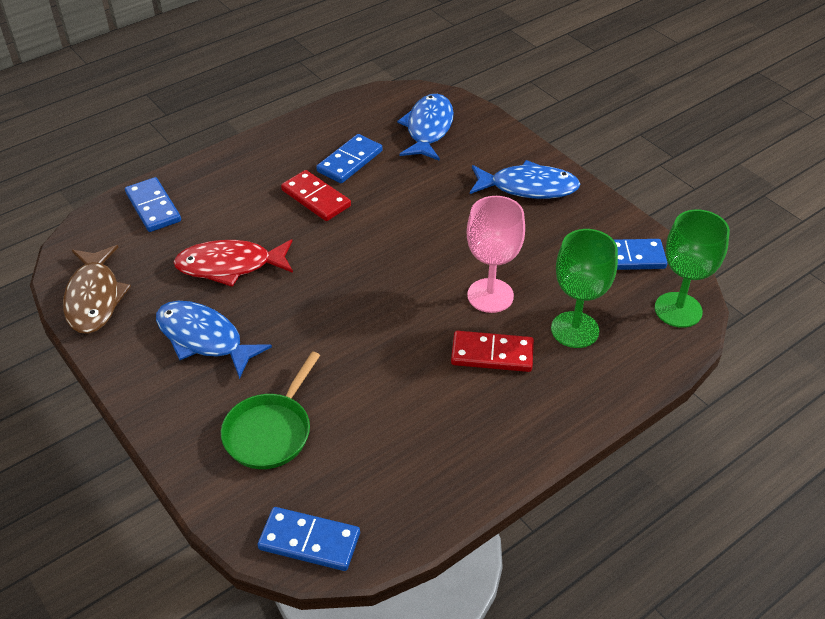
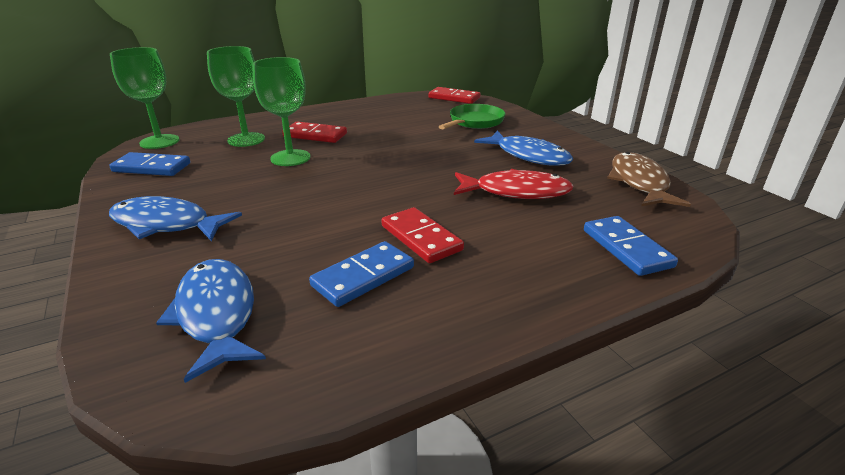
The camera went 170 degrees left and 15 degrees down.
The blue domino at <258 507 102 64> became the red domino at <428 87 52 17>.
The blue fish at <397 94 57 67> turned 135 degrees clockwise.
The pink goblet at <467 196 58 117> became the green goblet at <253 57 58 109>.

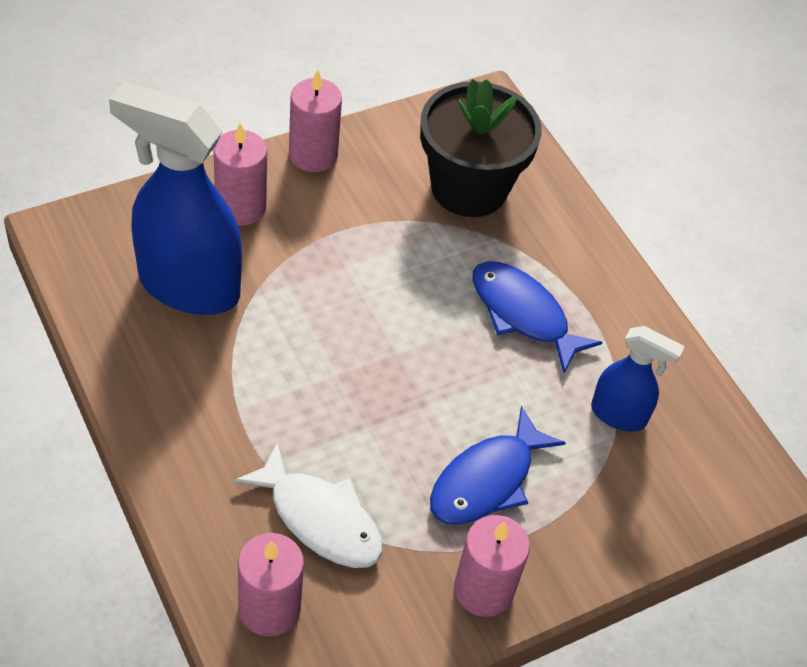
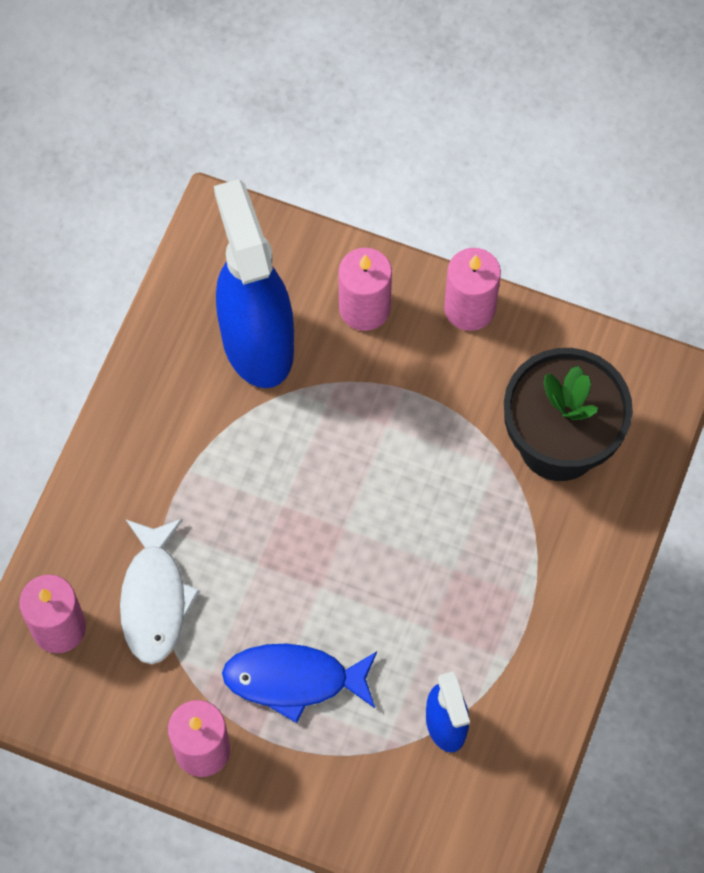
The camera went 55 degrees right and 15 degrees up.
The blue fish at <473 261 130 112> disappeared.

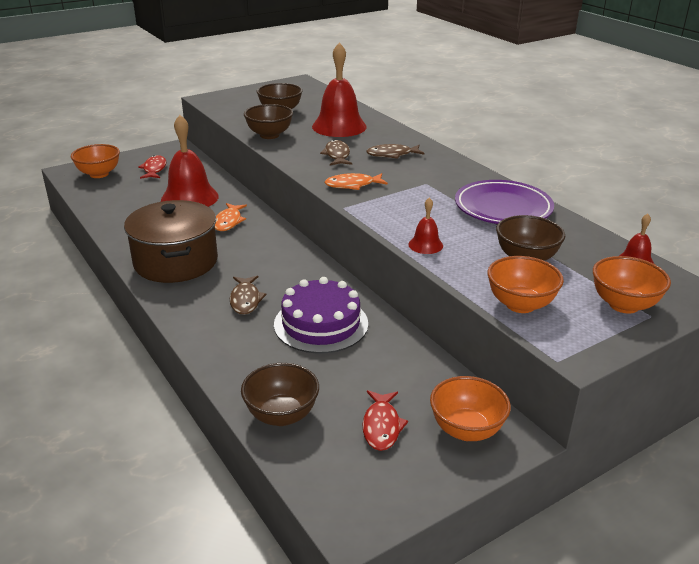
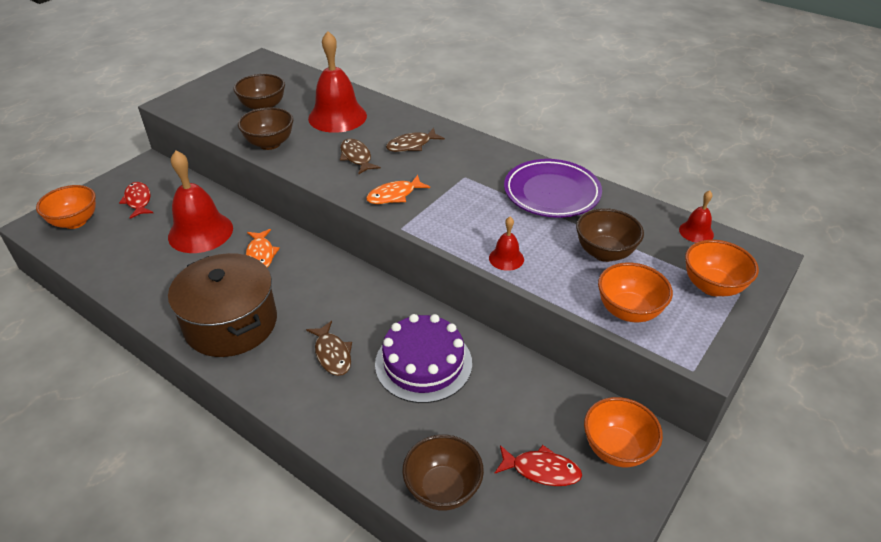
The camera went 20 degrees left and 10 degrees up.
The red fish at <363 390 45 61> turned 60 degrees counterclockwise.

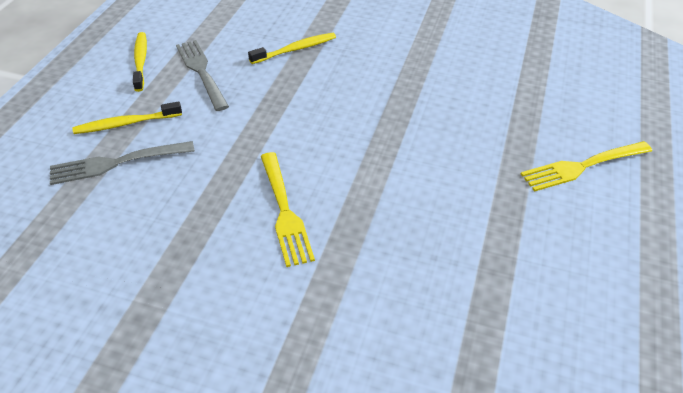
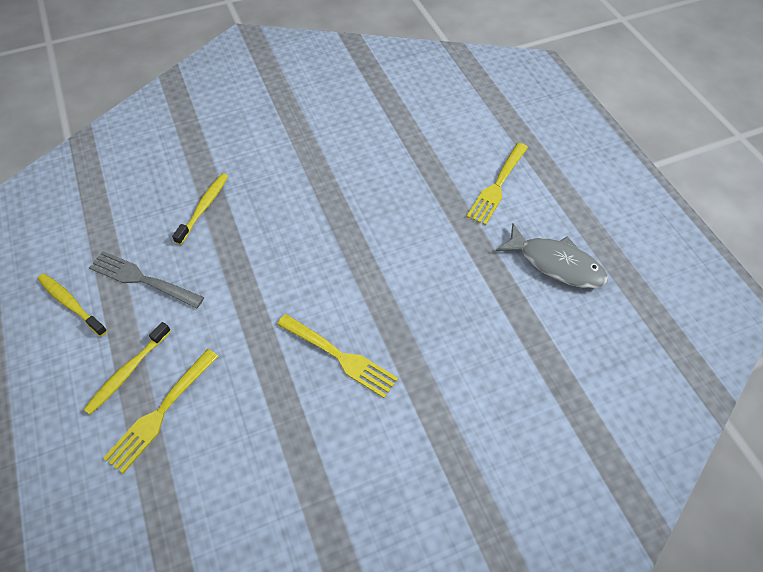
The camera went 40 degrees left and 10 degrees up.
The grey fork at <50 141 145 44> became the yellow fork at <103 349 116 124>.
The grey fish at <496 223 112 66> appeared.

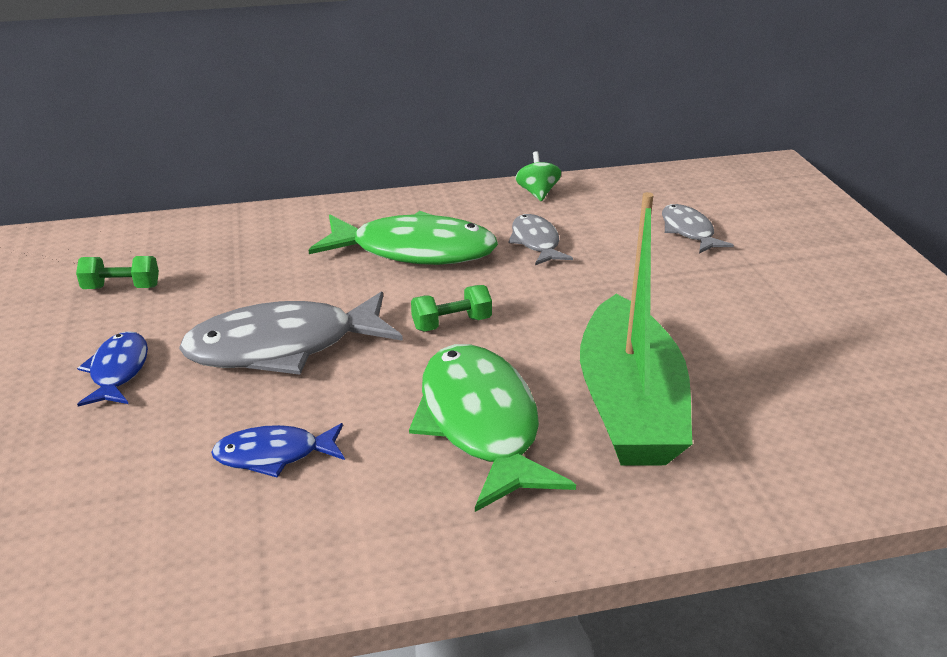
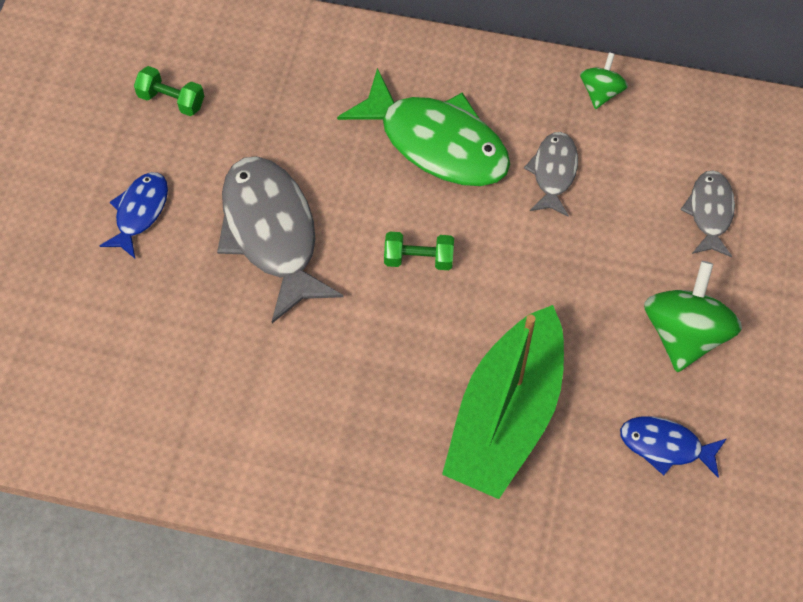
The camera went 25 degrees right and 30 degrees up.
The grey fish at <179 291 224 84> turned 60 degrees clockwise.
The blue fish moved from <211 423 134 54> to <620 416 106 62>.
The green fish at <409 344 167 168> disappeared.
The green spinning top at <644 261 98 111> appeared.

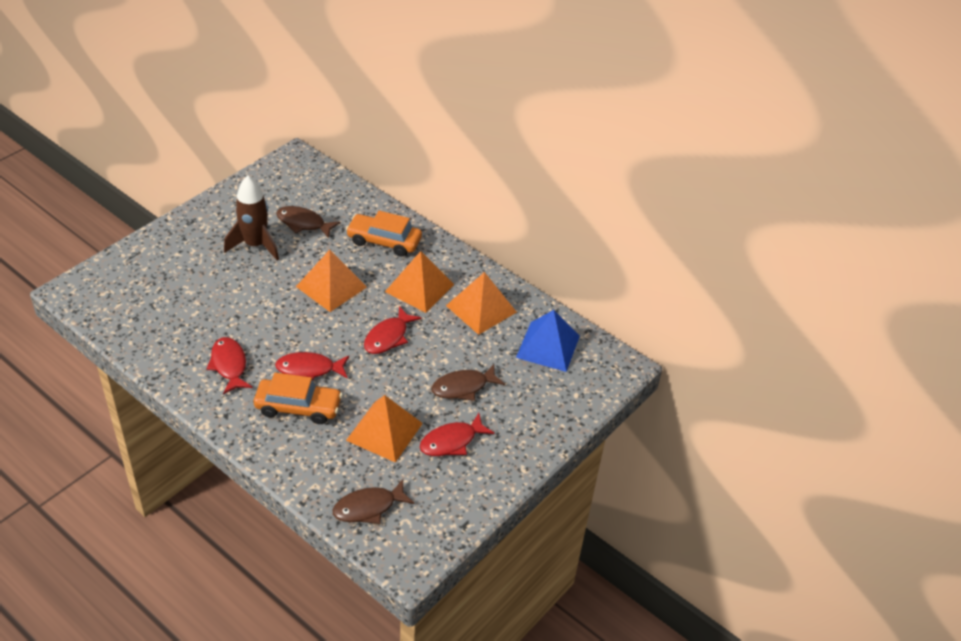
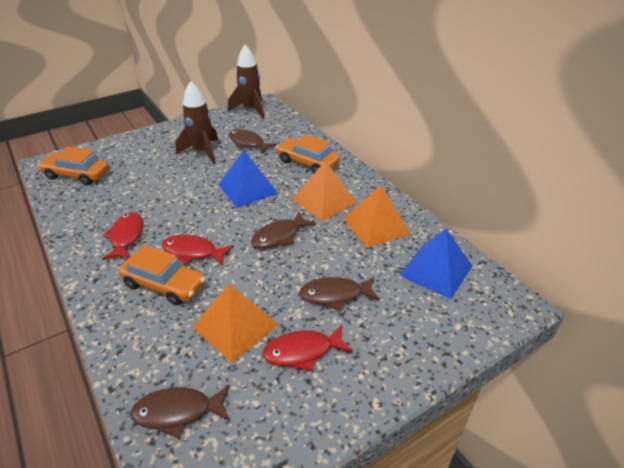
The camera went 20 degrees right and 5 degrees down.
The orange pyramid at <296 250 71 62> became the blue pyramid at <218 150 60 58>.
The red fish at <364 306 57 48> became the brown fish at <251 212 65 37>.
The orange car at <38 146 71 39> appeared.
The brown rocket at <228 45 36 74> appeared.

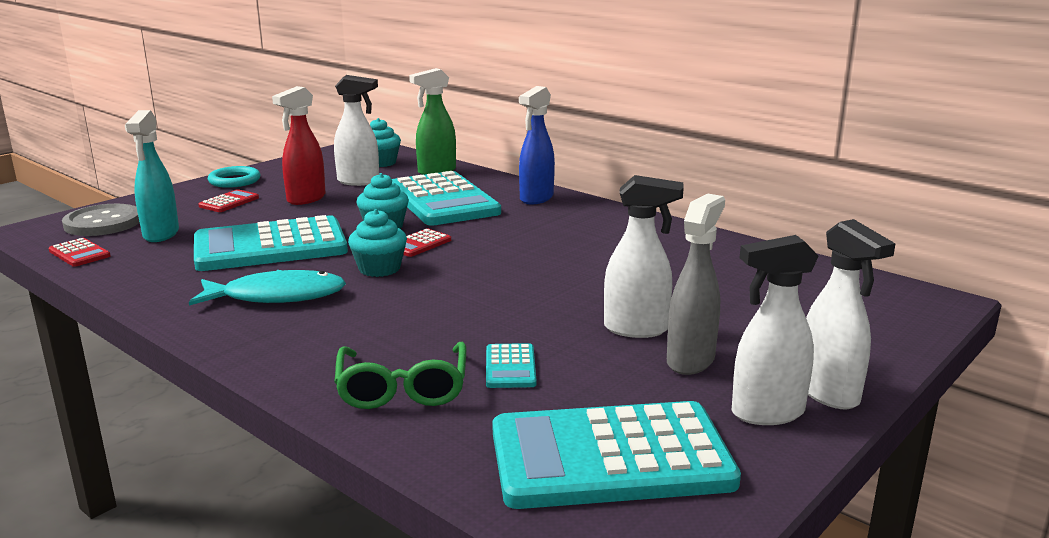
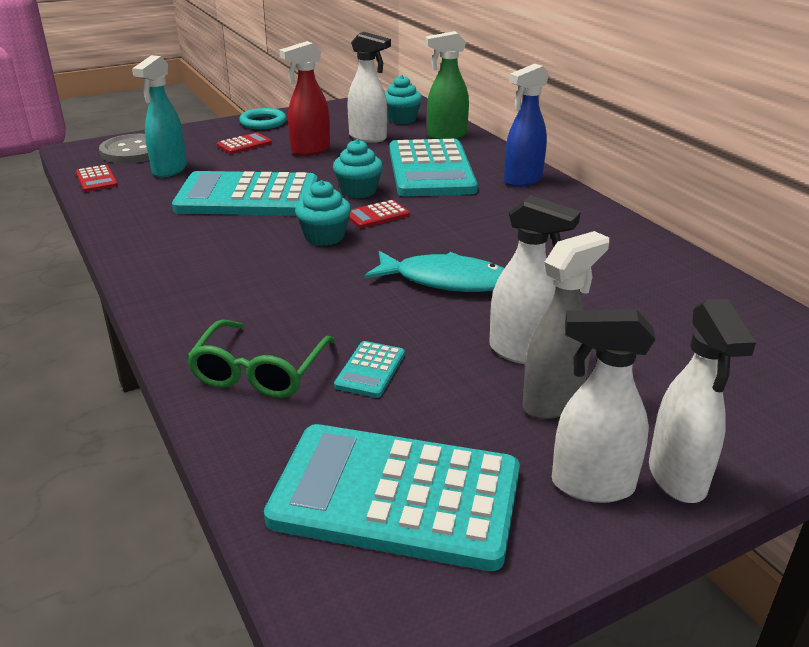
The camera went 20 degrees right and 10 degrees up.
The turquoise fish moved from <189 270 157 36> to <364 251 140 41>.

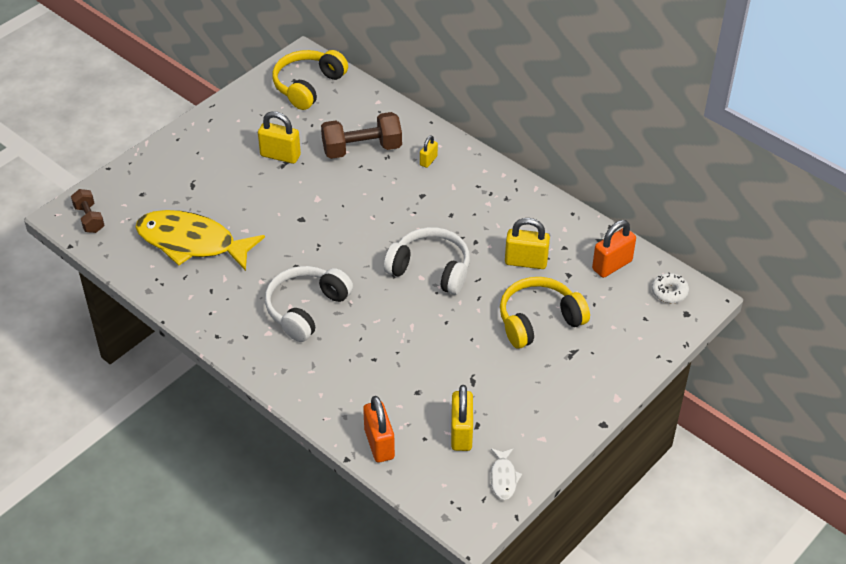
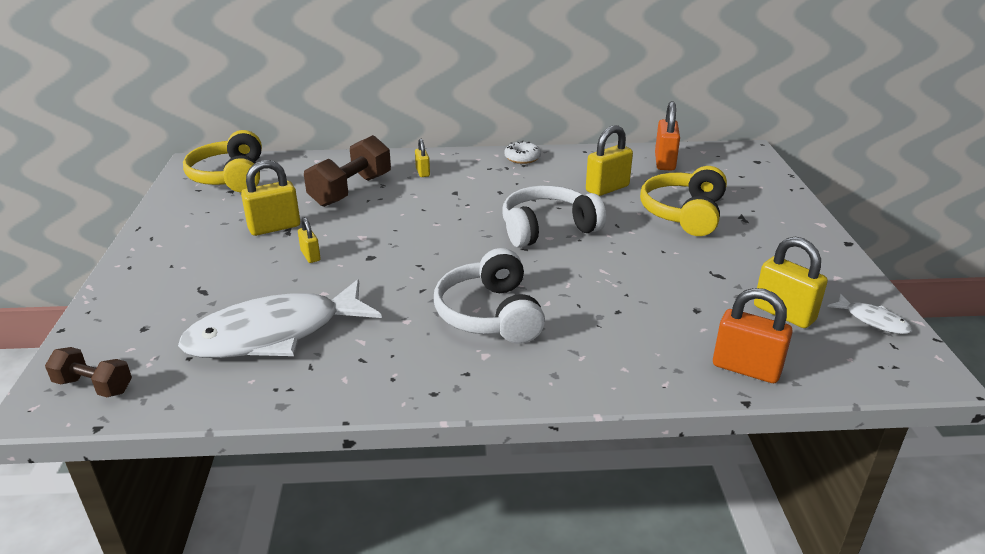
The camera went 45 degrees left and 15 degrees down.
The yellow fish at <135 210 130 61> became the white fish at <178 279 204 79>.
The white donut moved from <652 272 37 31> to <504 141 37 23>.
The yellow padlock at <298 217 23 46> appeared.

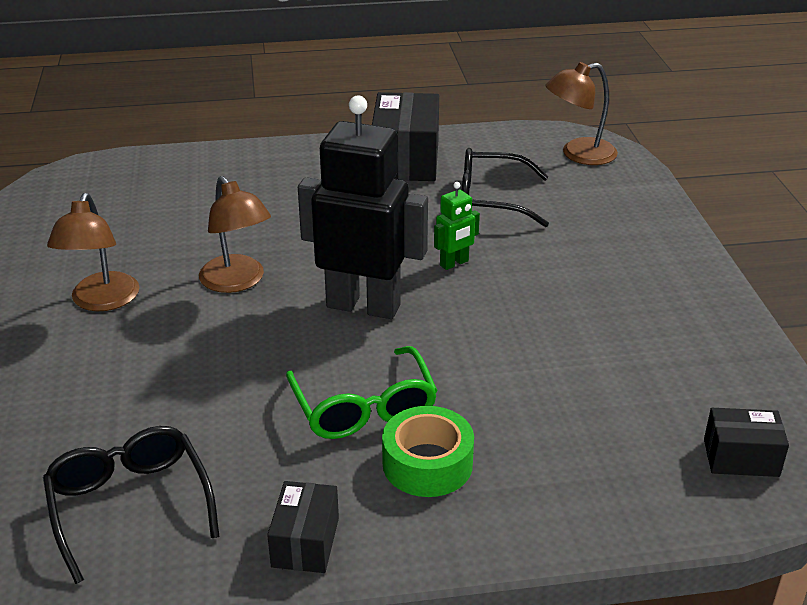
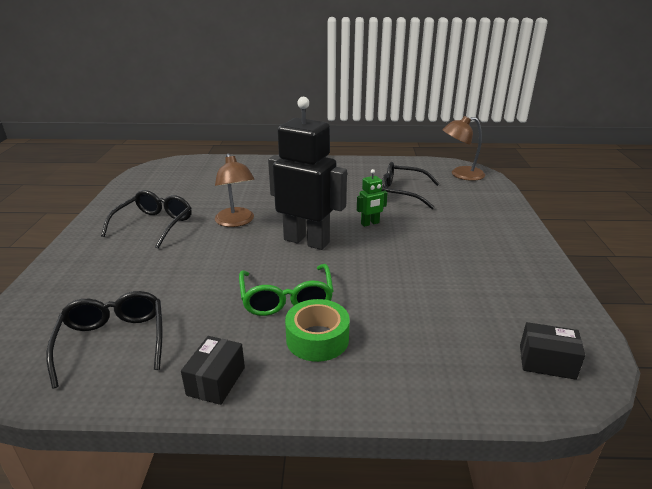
The camera went 10 degrees right and 5 degrees down.
The brown lamp at <47 193 92 118> was replaced by the black glasses at <101 190 91 59>.
The black box at <372 92 67 89> disappeared.

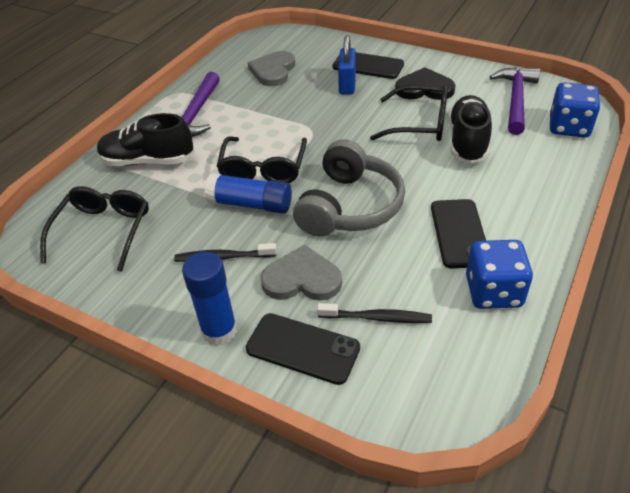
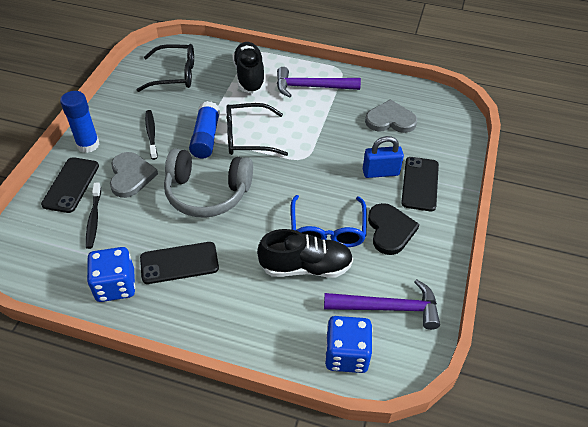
The camera went 75 degrees right and 5 degrees up.
The black glasses at <370 85 78 56> became the blue glasses at <291 195 76 52>.

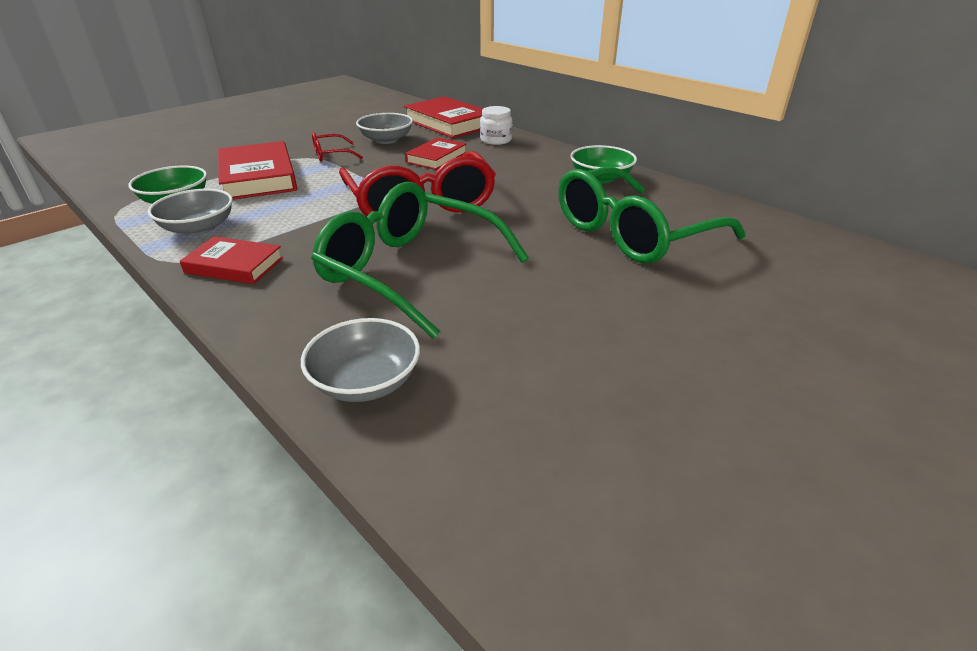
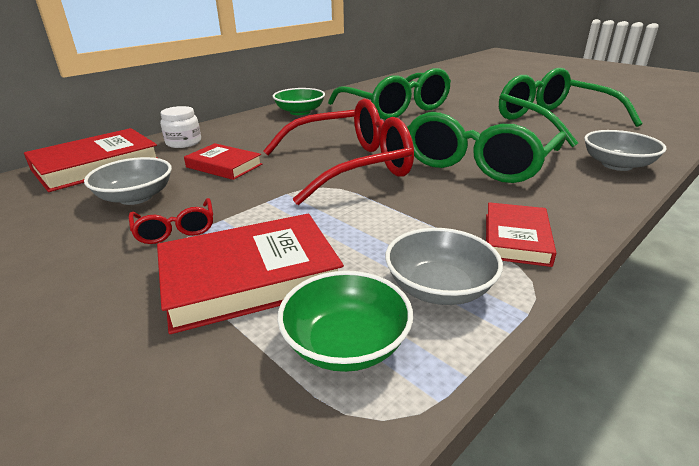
The camera went 90 degrees left and 5 degrees down.
The green glasses at <499 68 144 79> appeared.

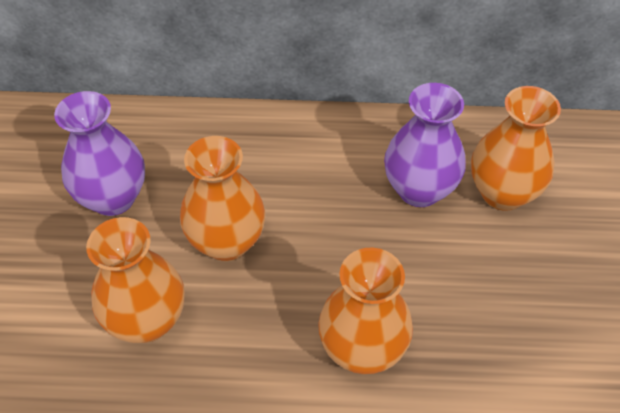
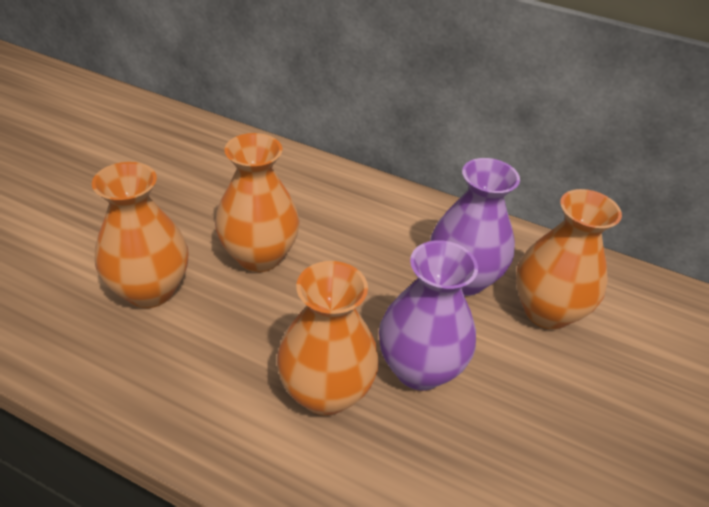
The camera went 20 degrees right and 10 degrees down.
The purple vase moved from <54 91 91 125> to <379 240 99 150>.

